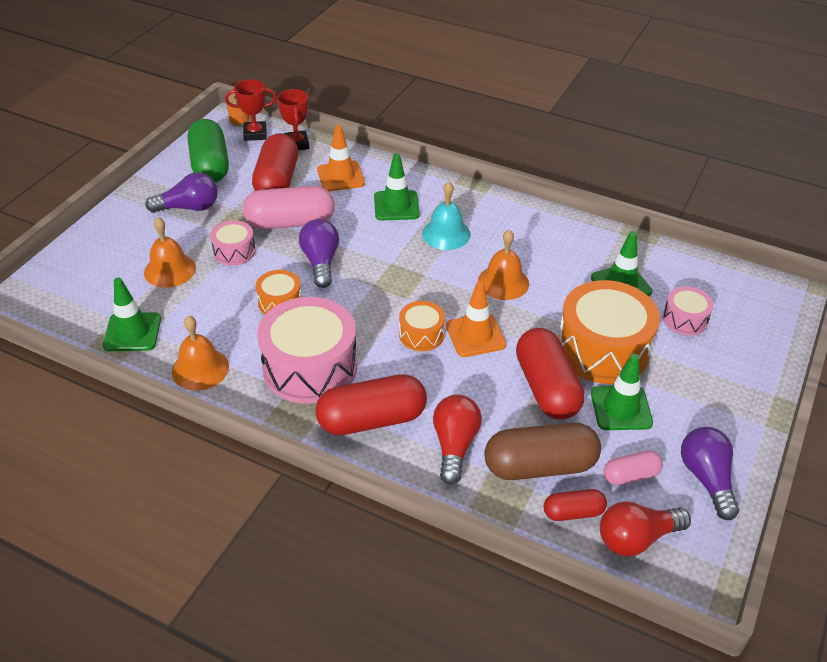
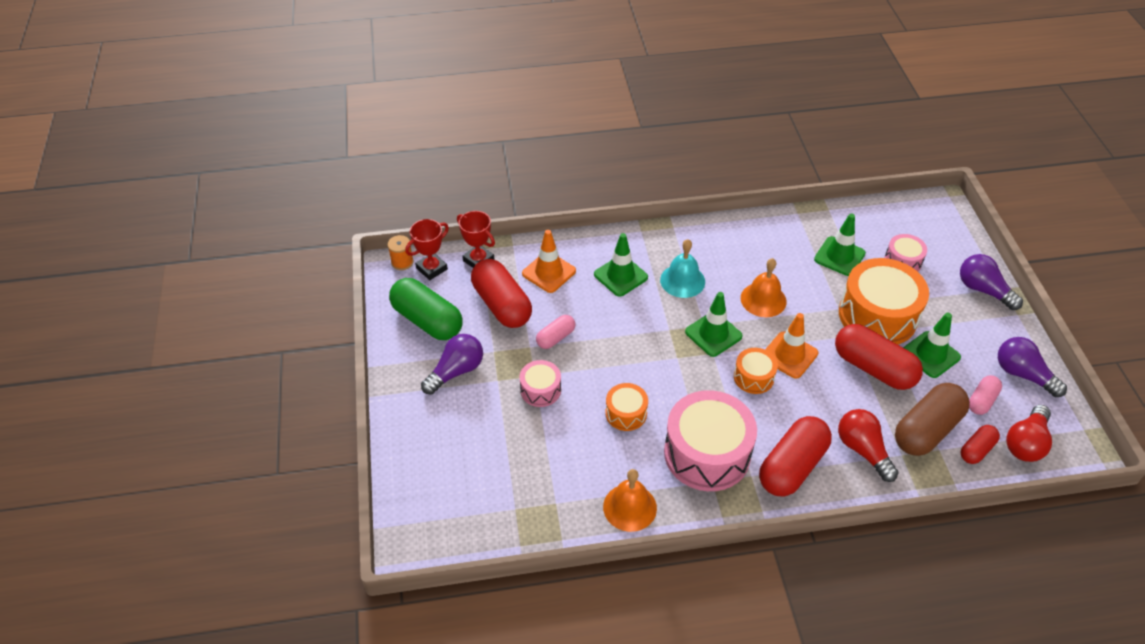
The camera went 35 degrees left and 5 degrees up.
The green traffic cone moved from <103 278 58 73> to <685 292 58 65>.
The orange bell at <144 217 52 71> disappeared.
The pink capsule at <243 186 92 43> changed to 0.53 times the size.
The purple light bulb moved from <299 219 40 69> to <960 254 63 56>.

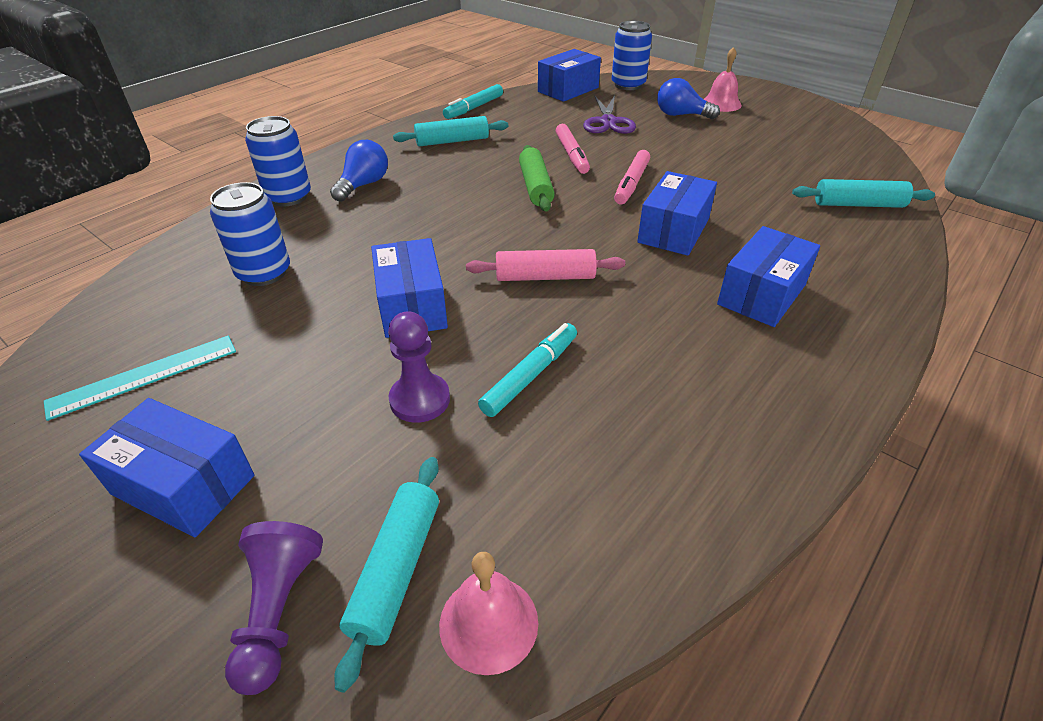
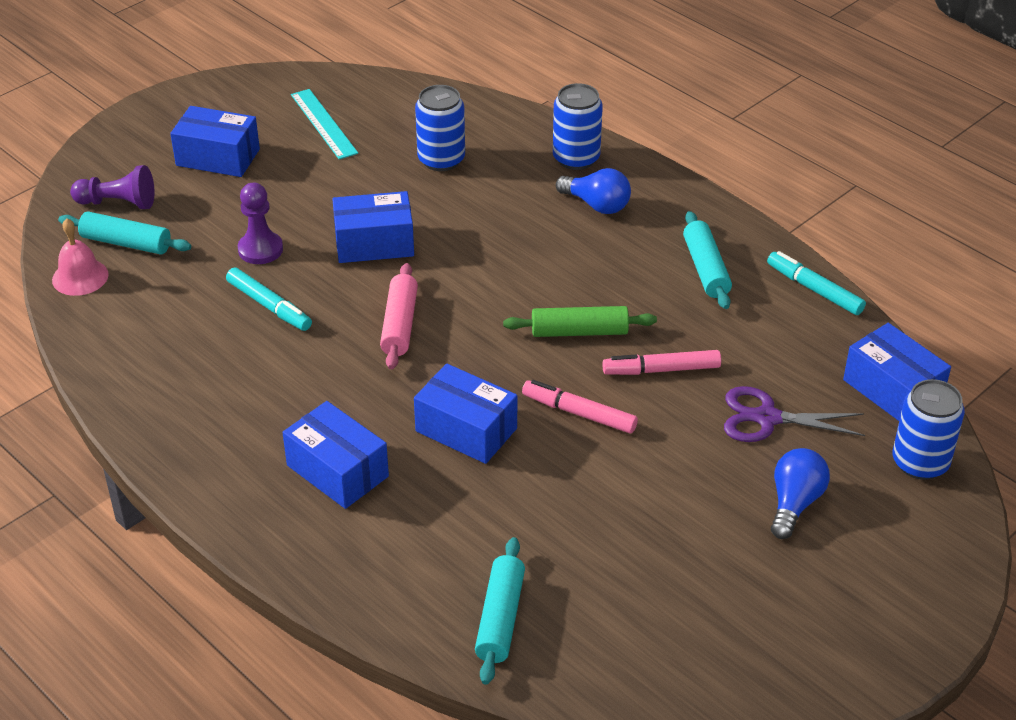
The camera went 95 degrees right and 0 degrees up.
The blue box at <79 398 175 139> turned 75 degrees clockwise.
The pink bell at <704 47 38 65> disappeared.

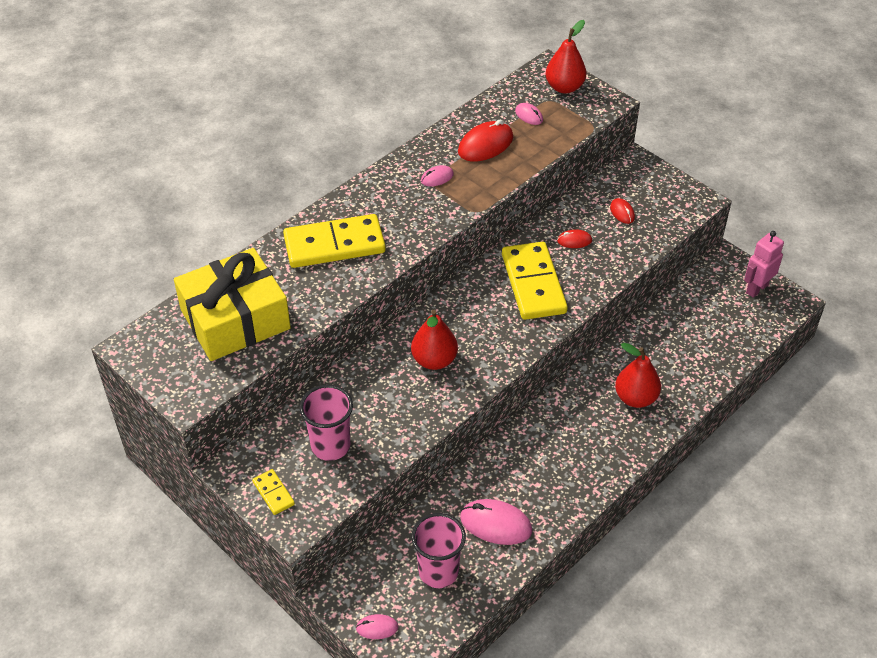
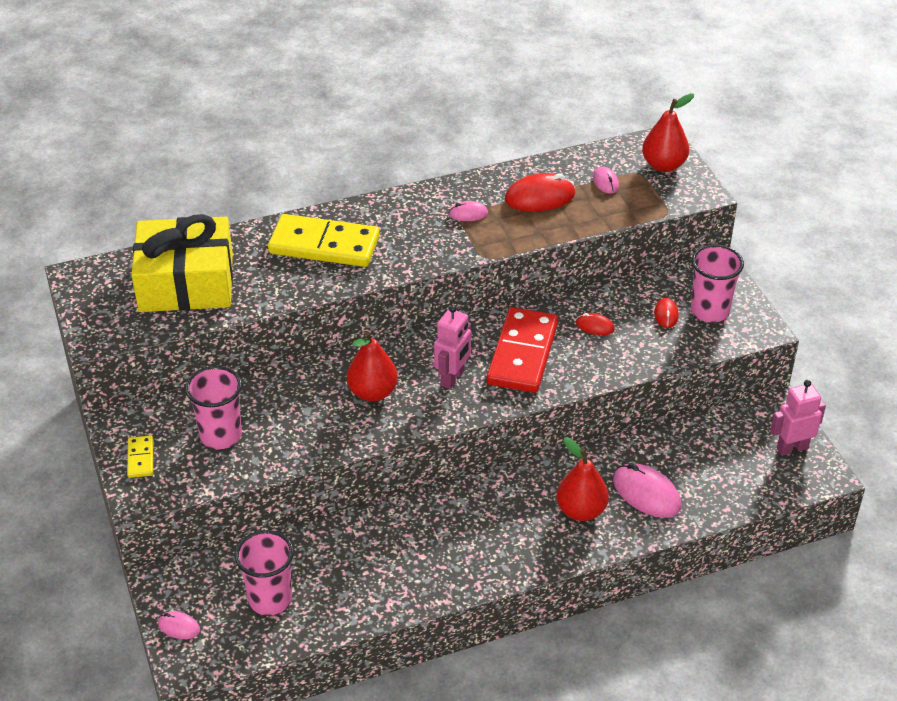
The camera went 25 degrees right and 5 degrees down.
The pink mouse moved from <460 499 72 46> to <613 463 68 55>.
The yellow domino at <502 242 66 78> became the red domino at <487 307 71 86>.
The pink robot at <434 305 37 84> appeared.
The pink cup at <691 245 53 78> appeared.

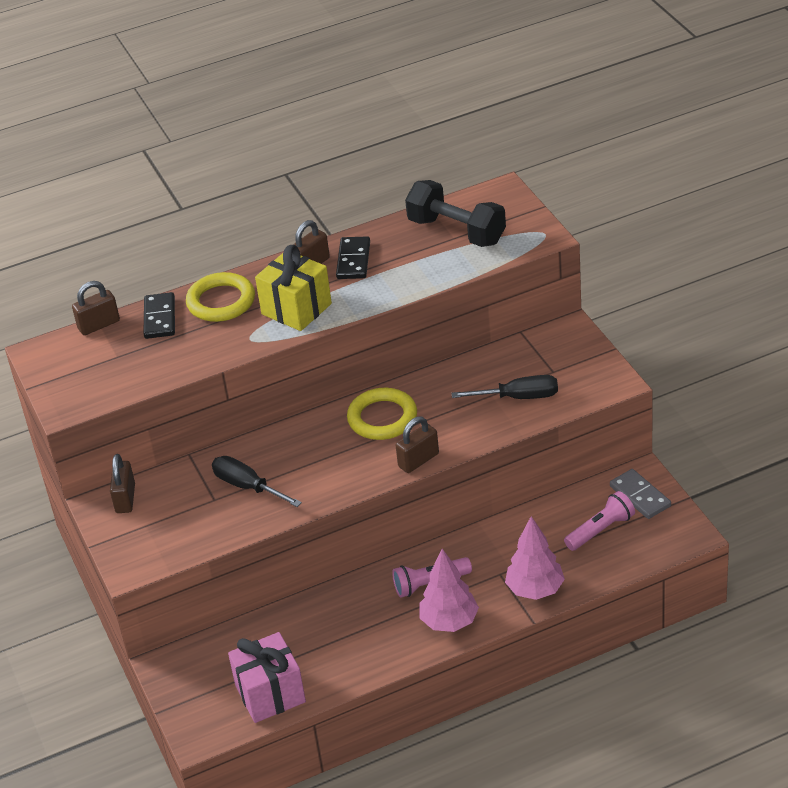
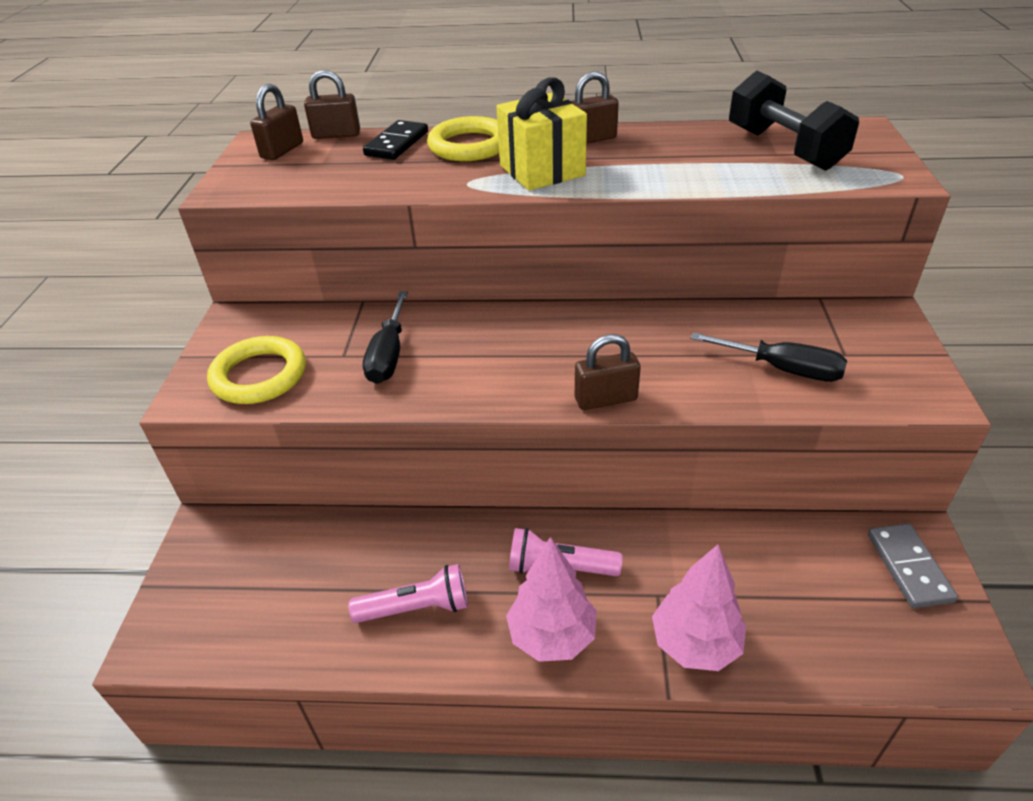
The camera went 25 degrees right and 0 degrees up.
The brown padlock moved from <110 454 25 59> to <250 84 53 76>.
The black screwdriver at <212 456 90 51> turned 150 degrees counterclockwise.
The pink gift at <228 632 78 91> disappeared.
The black domino at <336 236 34 43> disappeared.
The yellow ring moved from <347 388 70 52> to <207 336 99 68>.
The pink flashlight moved from <564 491 71 60> to <349 564 119 59>.

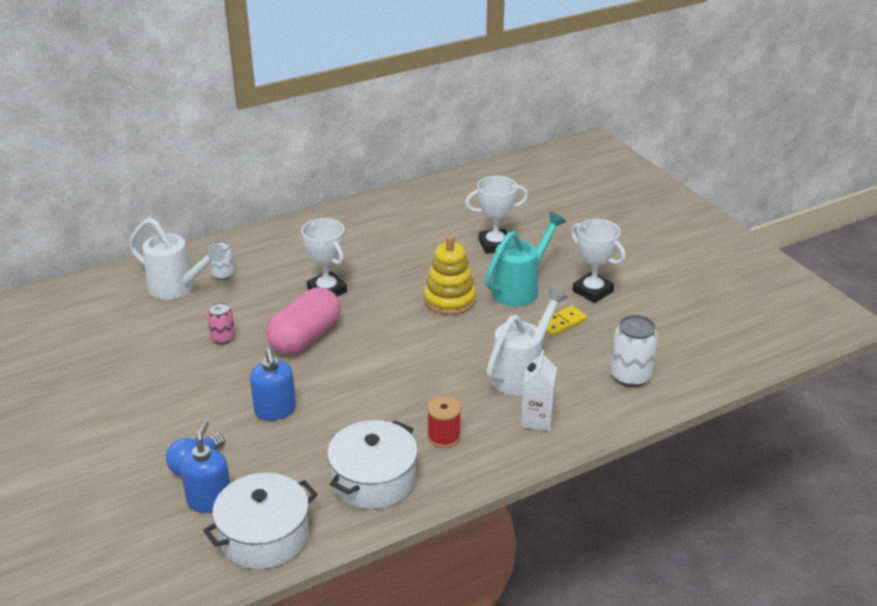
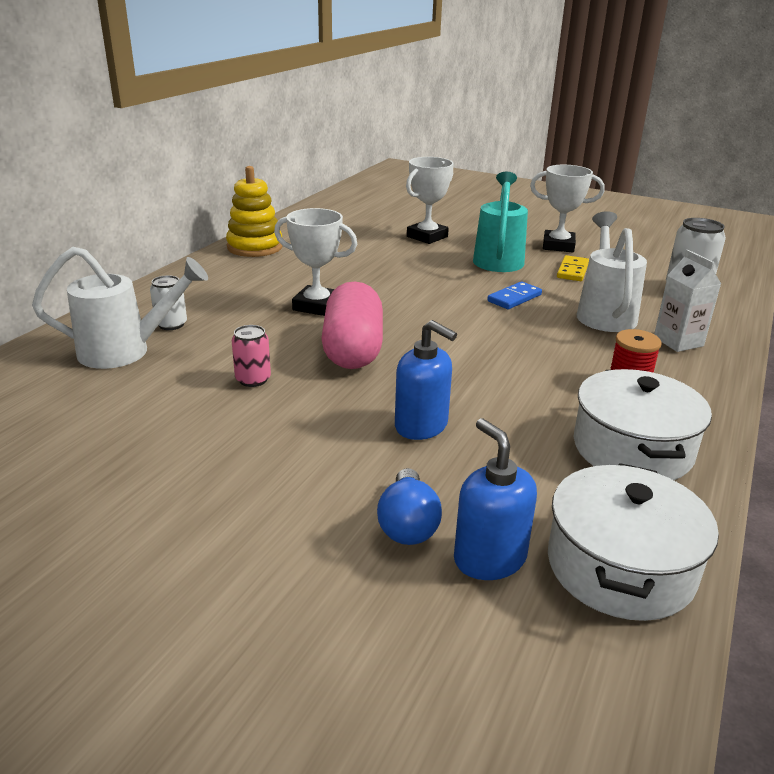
The camera went 35 degrees left and 5 degrees down.
The yellow stacking toy moved from <424 235 52 80> to <226 166 56 91>.
The blue domino at <487 281 55 28> appeared.

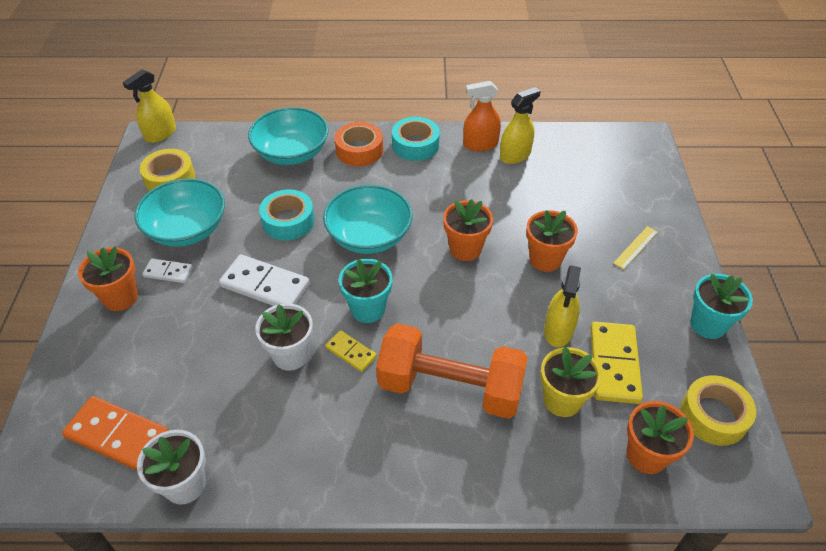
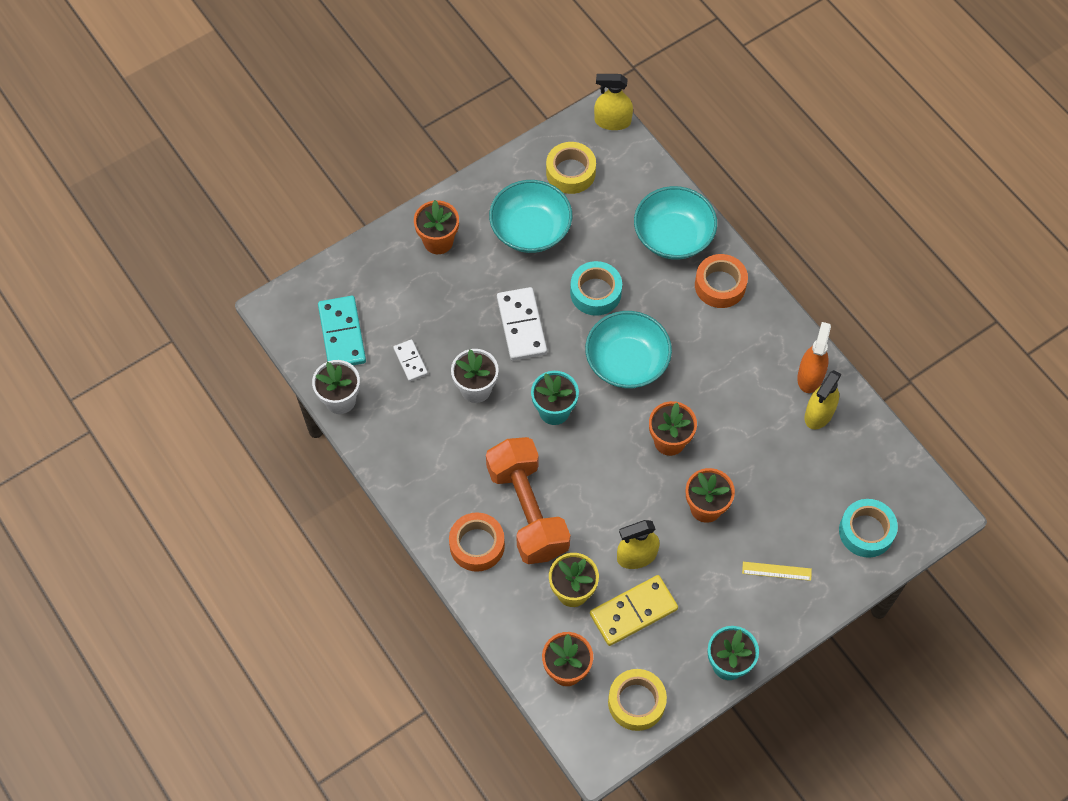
The camera went 55 degrees right and 15 degrees up.
The orange domino at <62 396 107 75> became the turquoise domino at <318 296 48 69>.
The white domino moved from <142 258 51 25> to <393 339 35 43>.
The yellow domino at <325 330 52 42> disappeared.
The turquoise tape moved from <392 117 48 44> to <839 499 59 59>.
The orange spray bottle at <463 81 38 70> turned 60 degrees clockwise.
The yellow spray bottle at <500 87 41 77> turned 105 degrees clockwise.
The orange tape at <449 512 56 60> appeared.

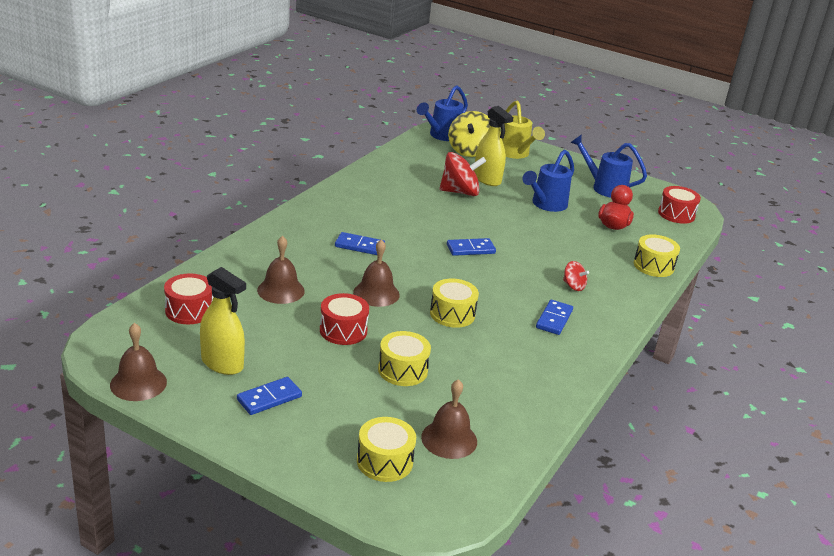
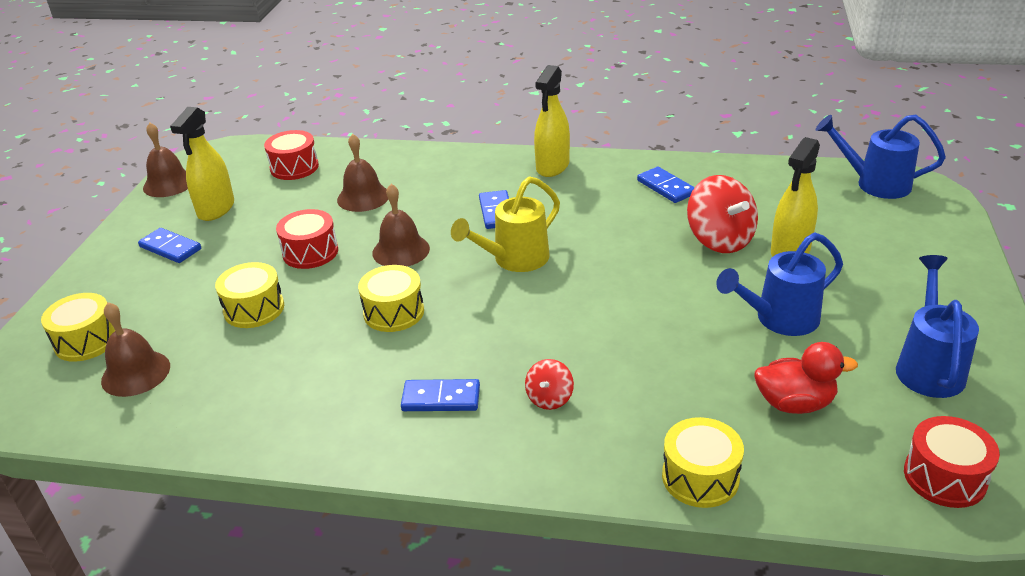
The camera went 75 degrees right and 5 degrees up.
The blue domino moved from <447 238 49 18> to <637 167 58 36>.
The yellow spinning top at <448 111 42 46> disappeared.
The yellow watering can moved from <502 100 43 59> to <451 176 109 96>.
The blue watering can at <522 150 52 62> turned 45 degrees counterclockwise.
The yellow spray bottle at <534 65 36 112> appeared.

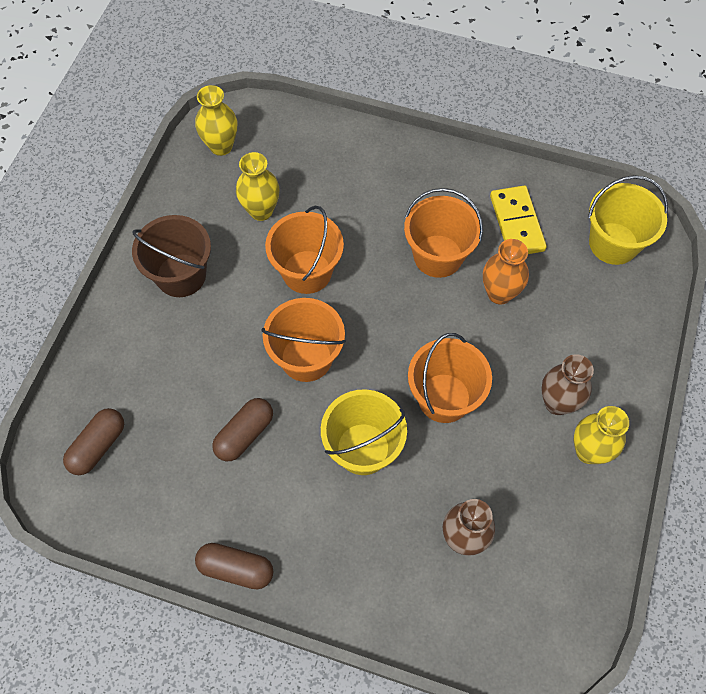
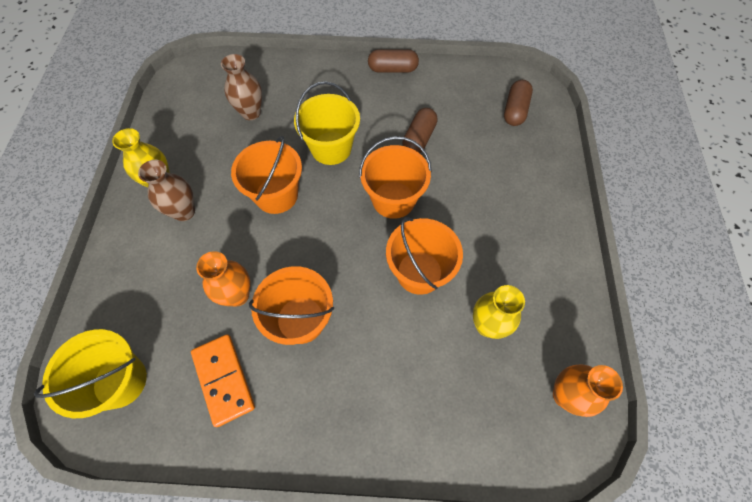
The camera went 165 degrees right and 0 degrees up.
The brown bucket at <132 215 79 82> disappeared.
The yellow vase at <195 85 42 71> became the orange vase at <553 364 70 53>.
The yellow domino at <490 186 57 68> became the orange domino at <191 334 64 93>.

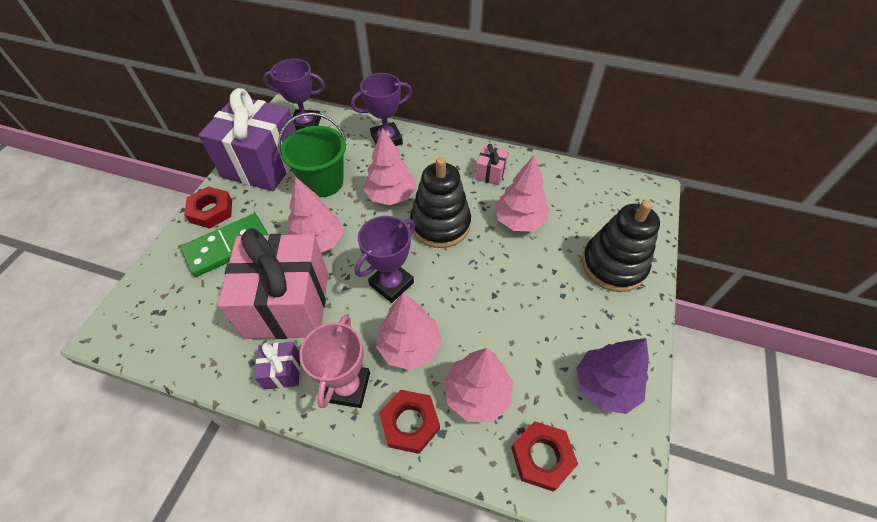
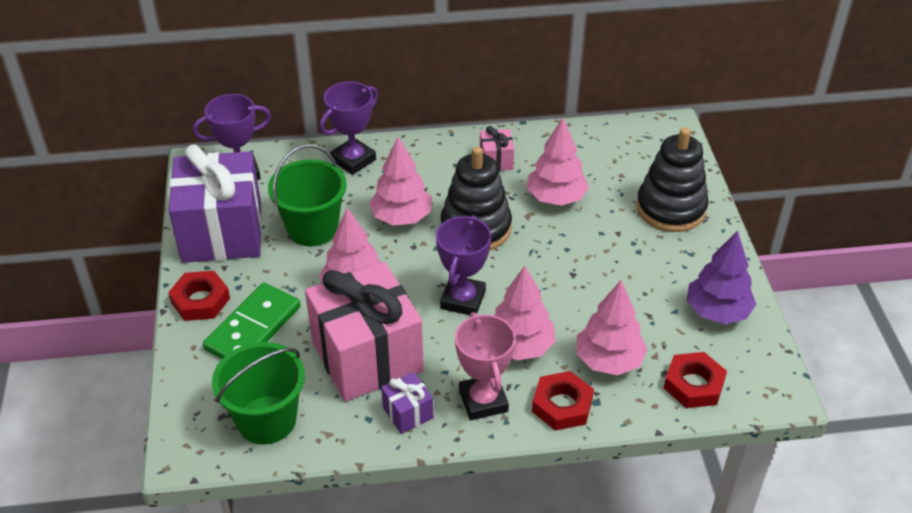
The camera went 25 degrees left and 10 degrees down.
The green bucket at <212 342 93 102> appeared.

